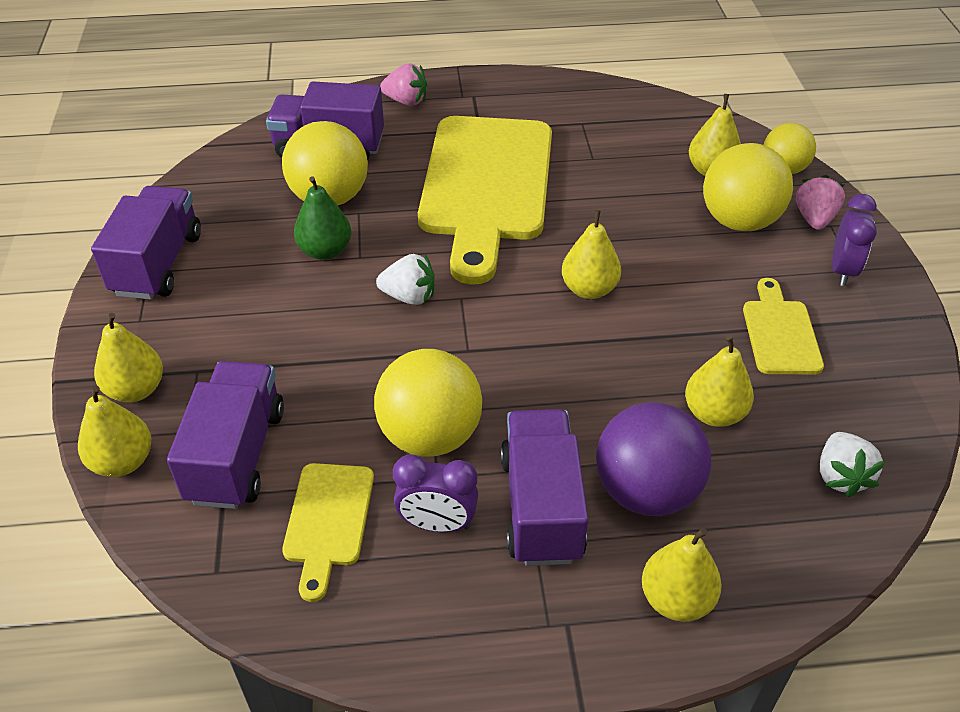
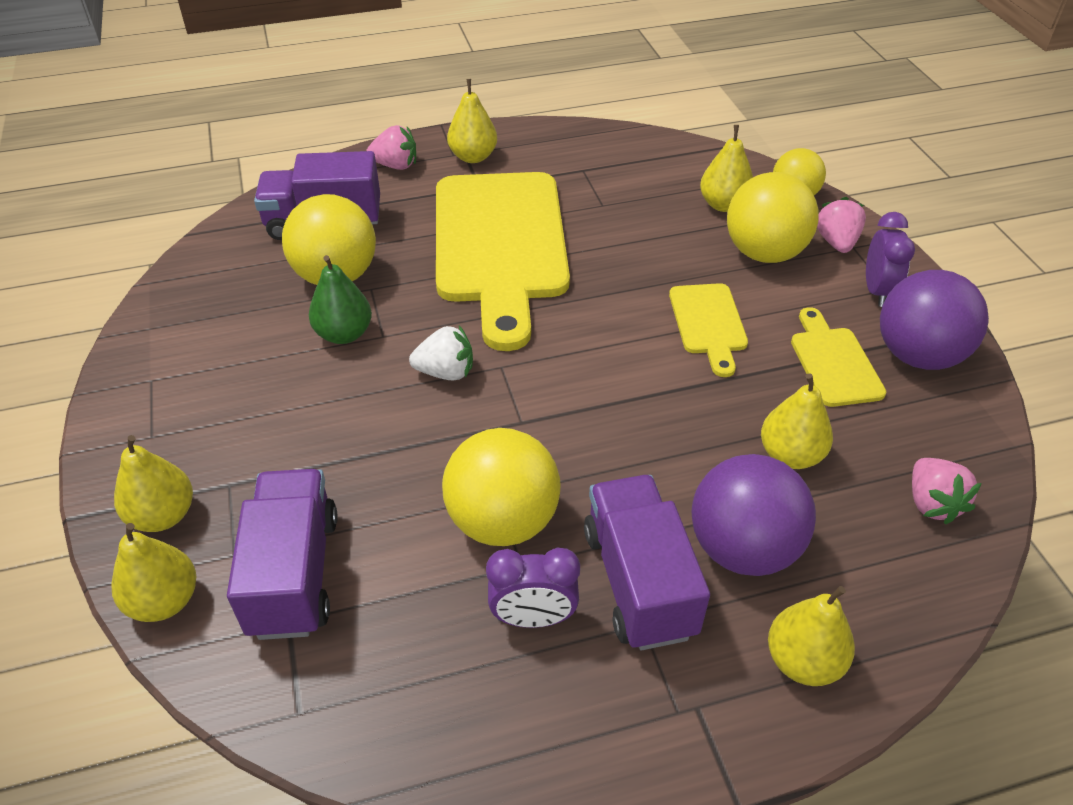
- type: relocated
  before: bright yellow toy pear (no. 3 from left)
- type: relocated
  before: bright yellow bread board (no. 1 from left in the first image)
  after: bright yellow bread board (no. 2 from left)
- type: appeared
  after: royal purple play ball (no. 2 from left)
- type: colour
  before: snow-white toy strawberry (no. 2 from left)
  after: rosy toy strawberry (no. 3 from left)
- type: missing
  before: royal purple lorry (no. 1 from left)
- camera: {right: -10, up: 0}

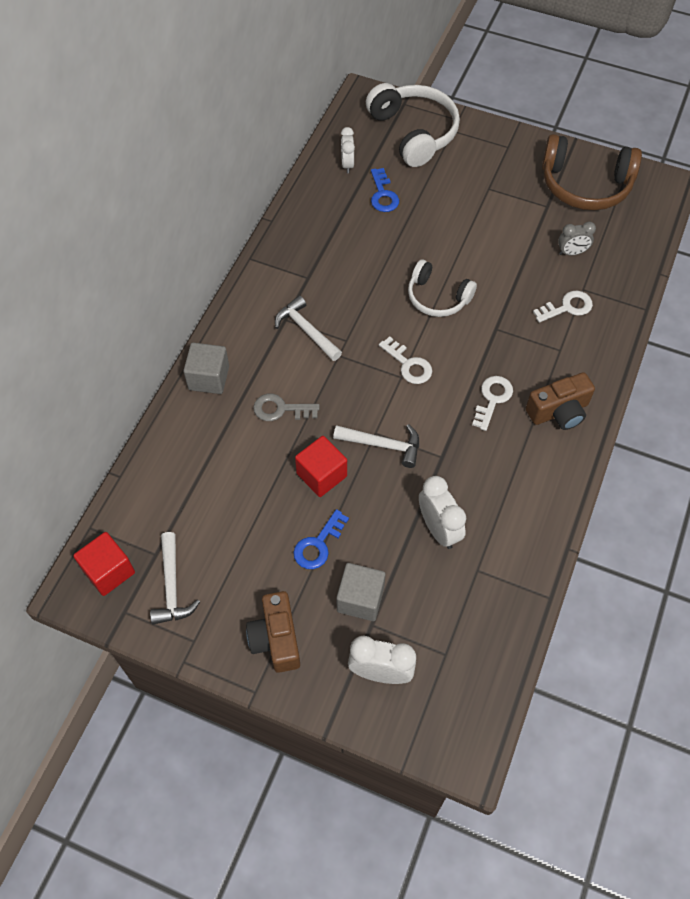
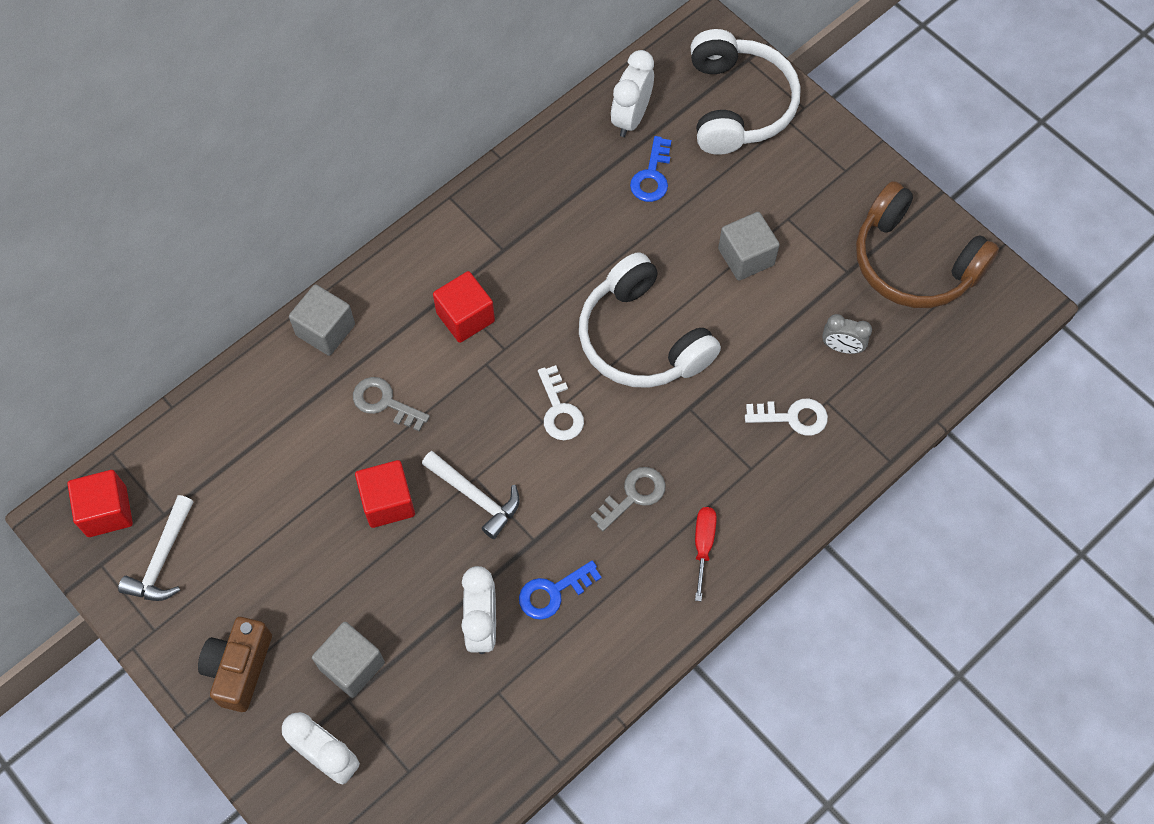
- type: exchanged
  before: snow-white hammer (no. 2 from left)
  after: red solid cube (no. 3 from left)
- type: relocated
  before: royal blue door key (no. 1 from left)
- type: size
  before: snow-white headphones (no. 2 from left in the first image)
  scale: 1.58
- type: colour
  before: snow-white door key (no. 2 from left)
  after: ash-grey door key (no. 2 from left)
- type: size
  before: snow-white bedside clock (no. 1 from left in the first image)
  scale: 1.53
- type: exchanged
  before: dark brown camera (no. 2 from left)
  after: red hand screwdriver
- type: appeared
  after: ash-grey solid cube (no. 3 from left)
- camera: {right: 25, up: 5}

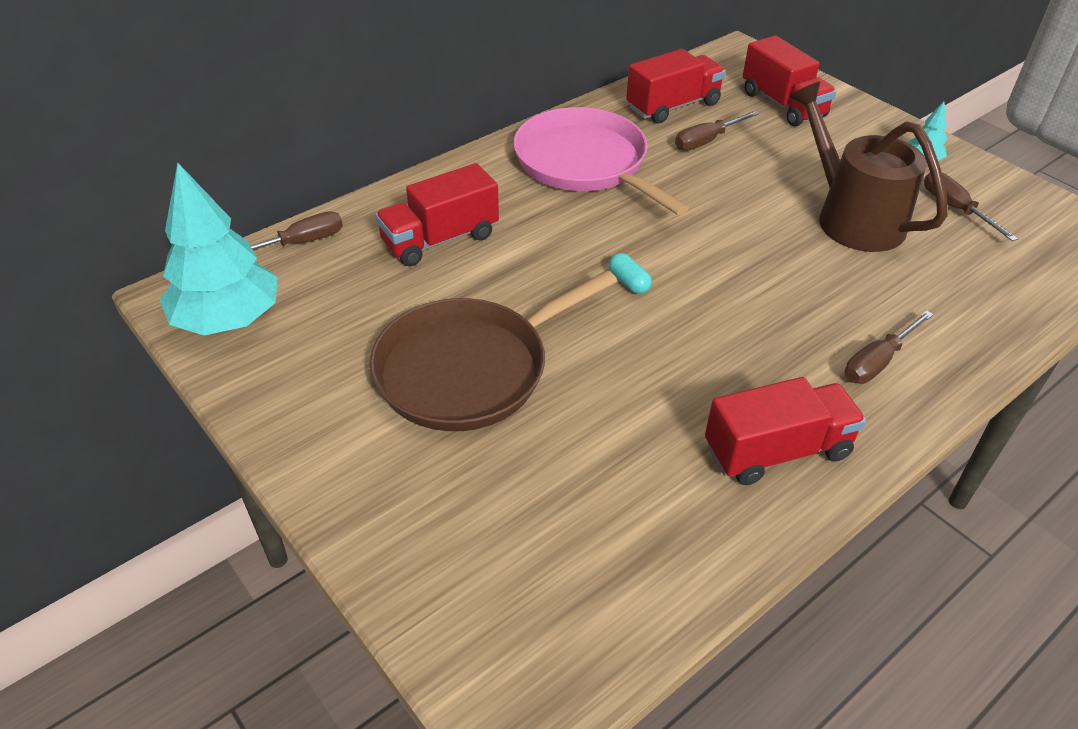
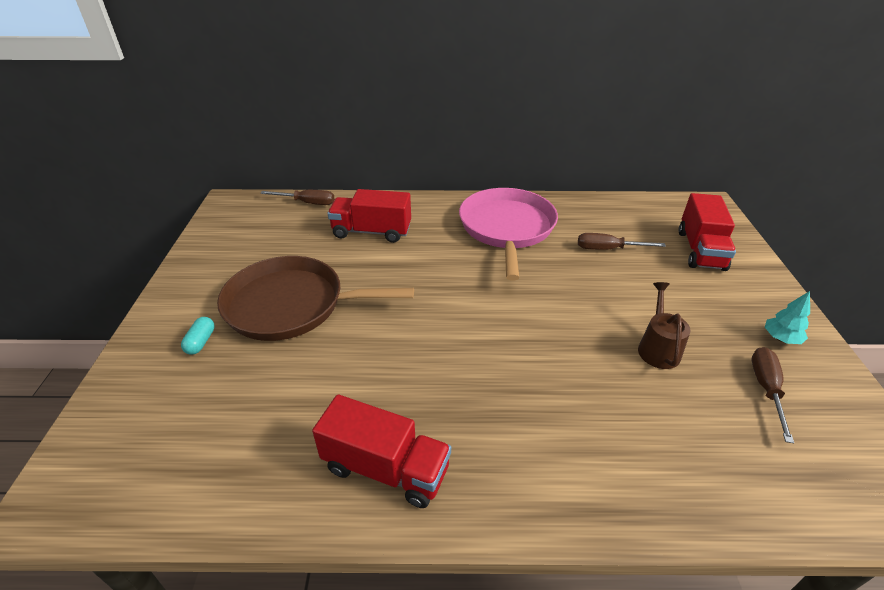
- type: relocated
  before: turquoise capsule
- type: size
  before: dark brown watering pot
  scale: 0.54
- type: missing
  before: turquoise tree (no. 1 from left)
- type: missing
  before: red lorry (no. 2 from left)
- type: missing
  before: dark brown hand screwdriver (no. 3 from left)
- camera: {right: 40, up: -5}

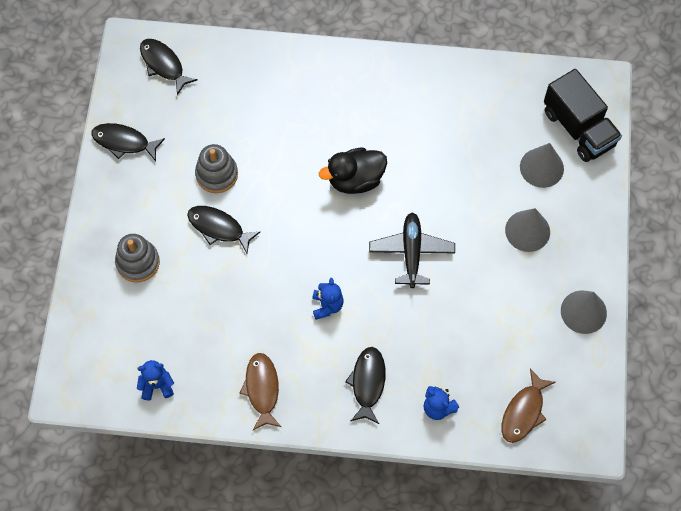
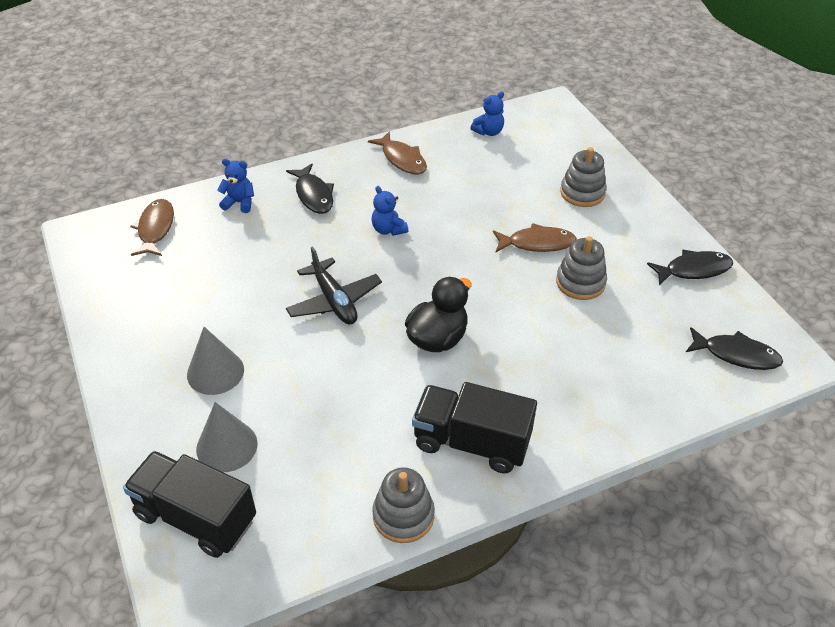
- type: appeared
  after: ash-grey stacking toy (no. 1 from left)
- type: appeared
  after: black lorry (no. 2 from left)
- type: colour
  before: black fish figure (no. 3 from left)
  after: dark brown fish figure (no. 3 from left)
- type: missing
  before: ash-grey cone shape (no. 3 from left)
- camera: {right: 150, up: -20}

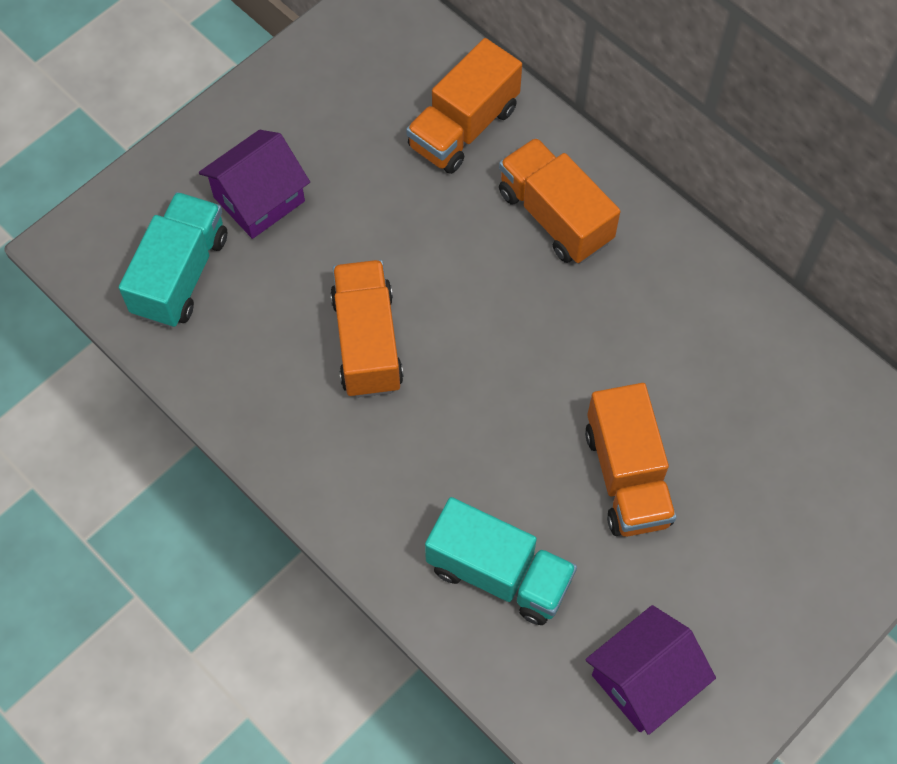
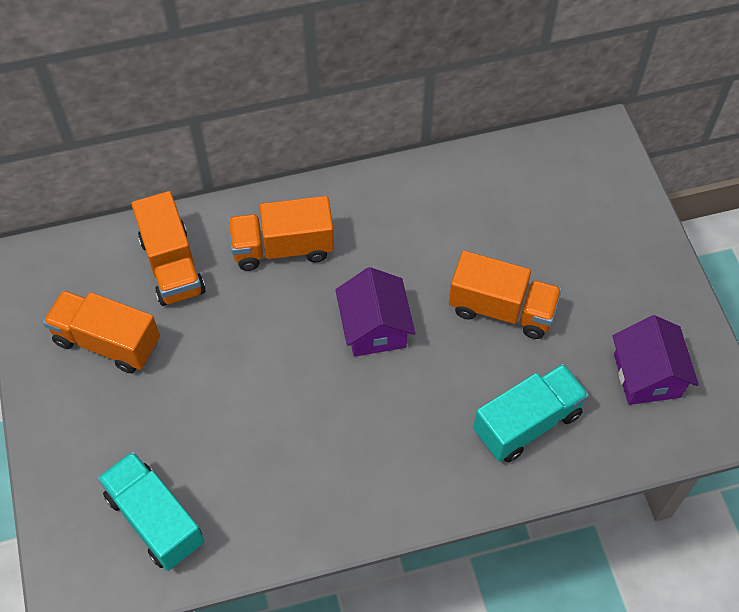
- type: relocated
  before: orange lorry (no. 1 from left)
- type: relocated
  before: royal purple cottage (no. 1 from left)
- camera: {right: -60, up: -5}

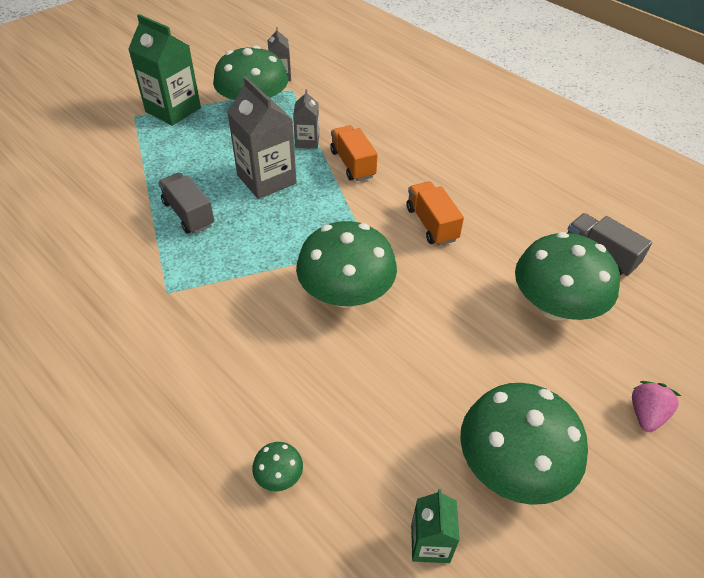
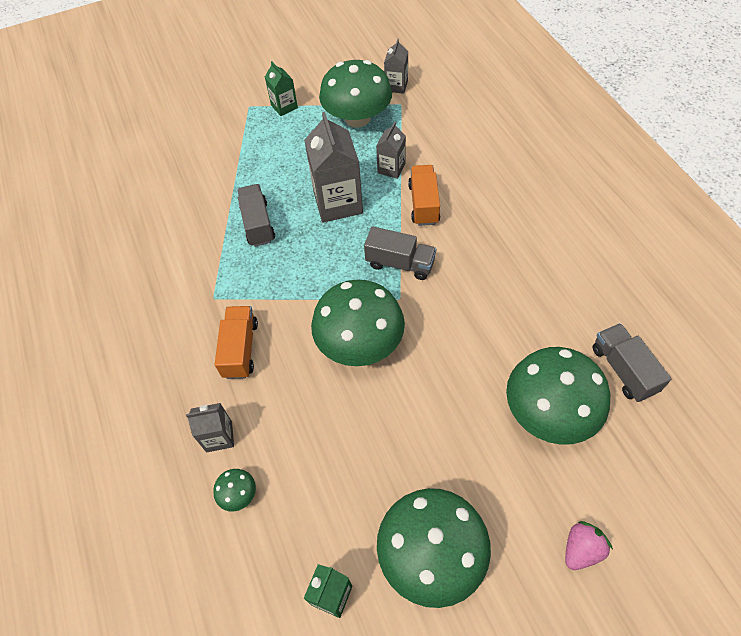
- type: appeared
  after: ash-grey juice carton (no. 1 from left)
- type: relocated
  before: orange lorry (no. 2 from left in the first image)
  after: orange lorry (no. 1 from left)
- type: size
  before: green juice carton (no. 1 from left)
  scale: 0.54
- type: appeared
  after: ash-grey lorry (no. 2 from left)
- camera: {right: 25, up: 10}

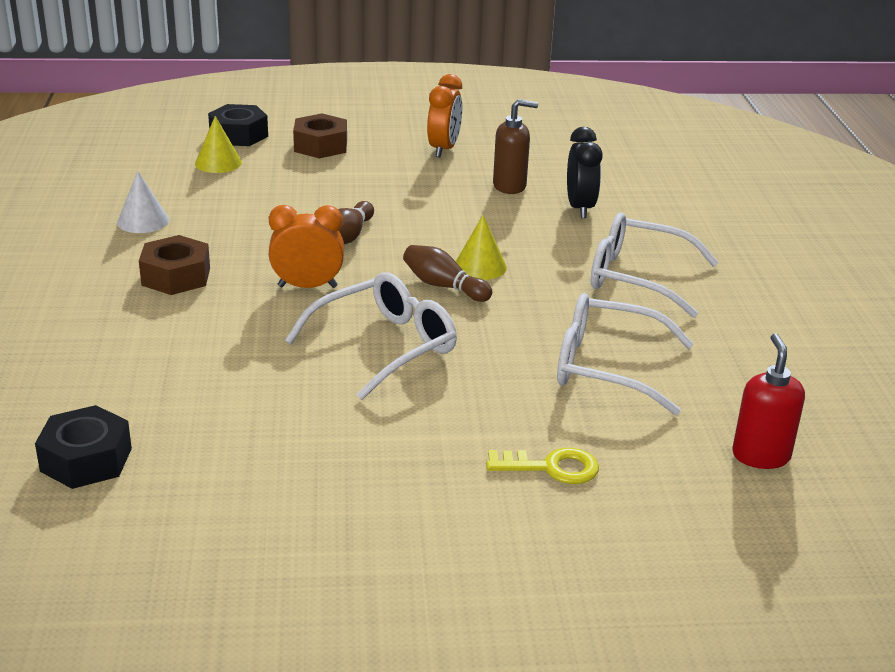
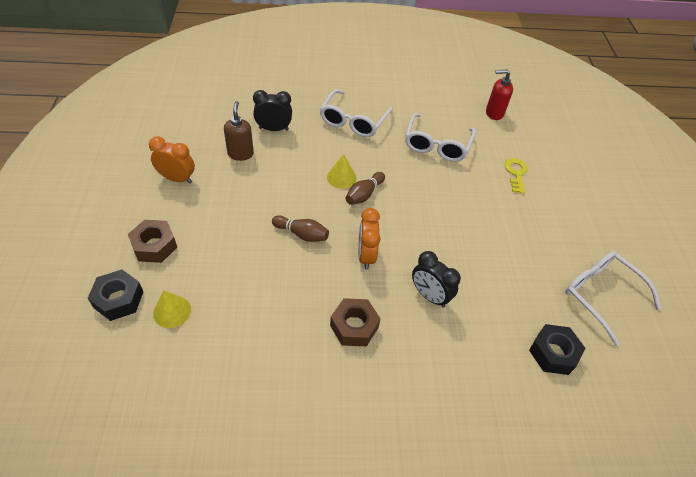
- type: appeared
  after: black bedside clock (no. 2 from left)
- type: relocated
  before: snow-white glasses (no. 1 from left in the first image)
  after: snow-white glasses (no. 3 from left)
- type: missing
  before: snow-white cone shape
- camera: {right: -90, up: 20}

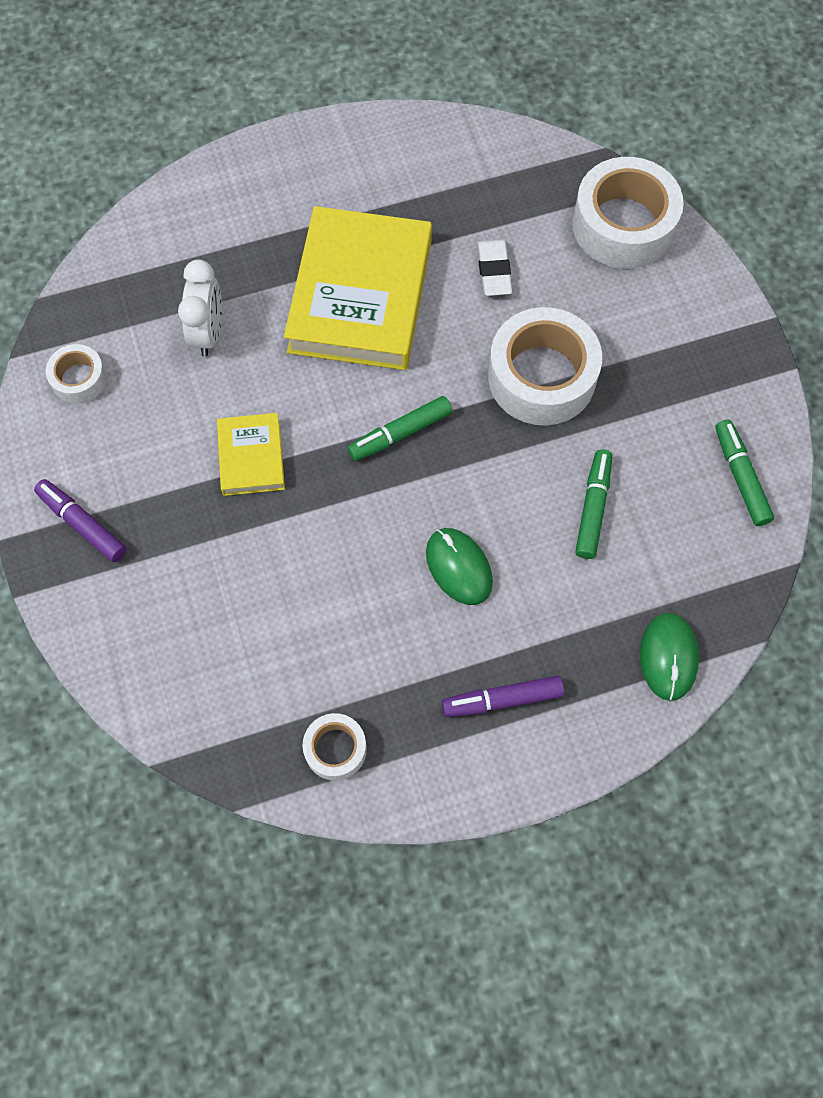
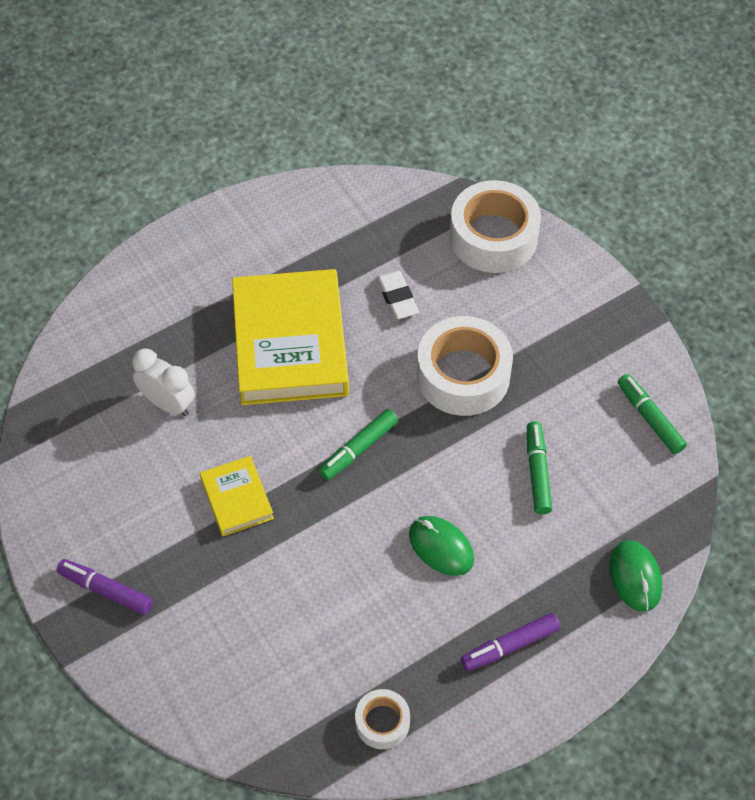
- type: spun
  before: snow-white bedside clock
  turn: -45
- type: missing
  before: snow-white sticky tape (no. 1 from left)
- camera: {right: -15, up: -10}

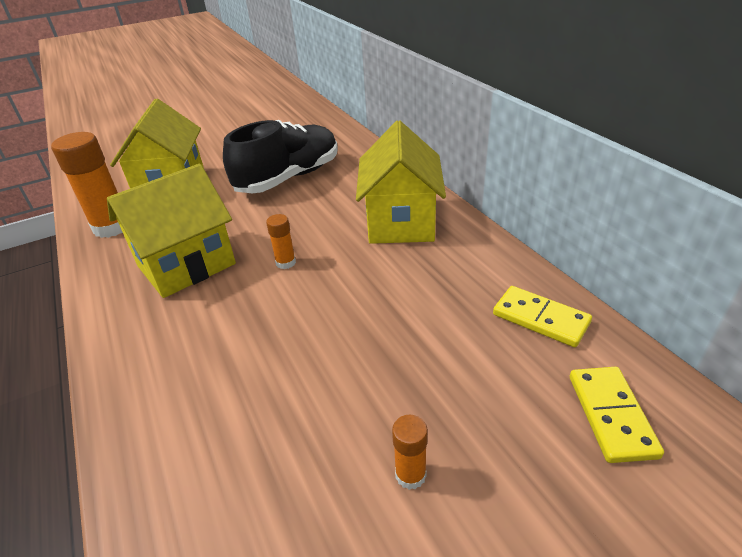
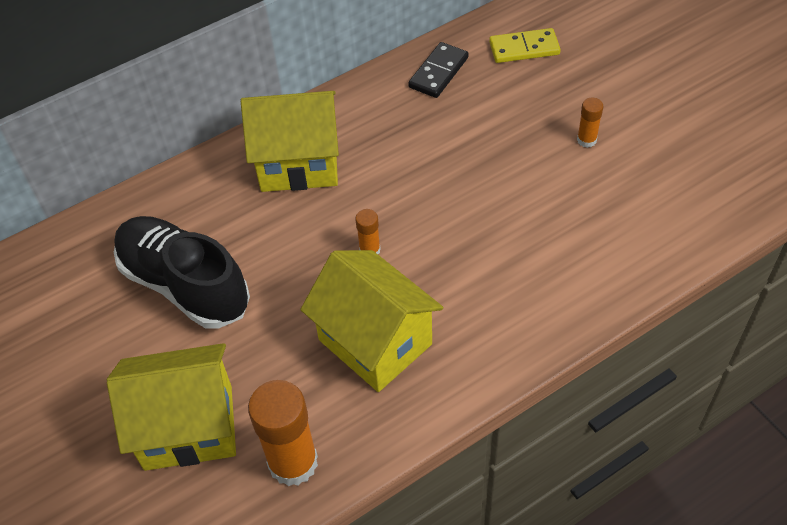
- type: colour
  before: bright yellow domino piece (no. 1 from left)
  after: black domino piece
- camera: {right: -95, up: 15}

